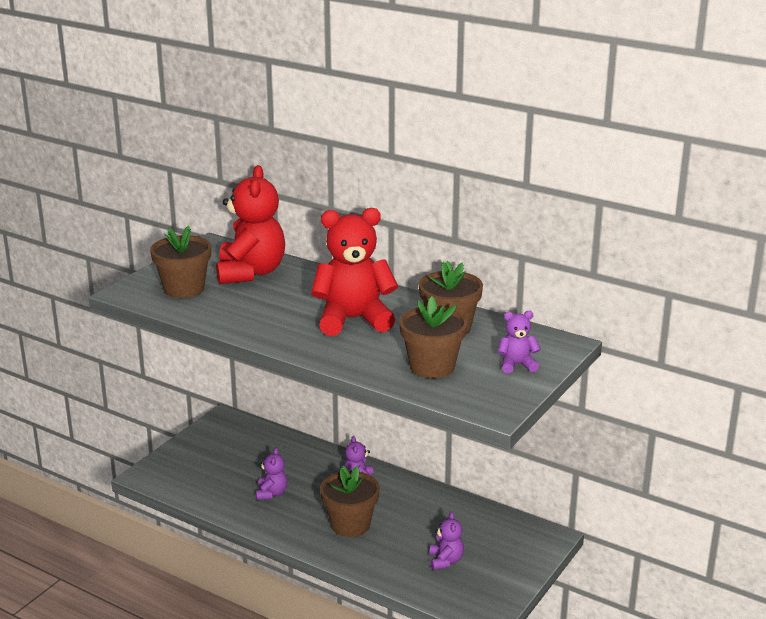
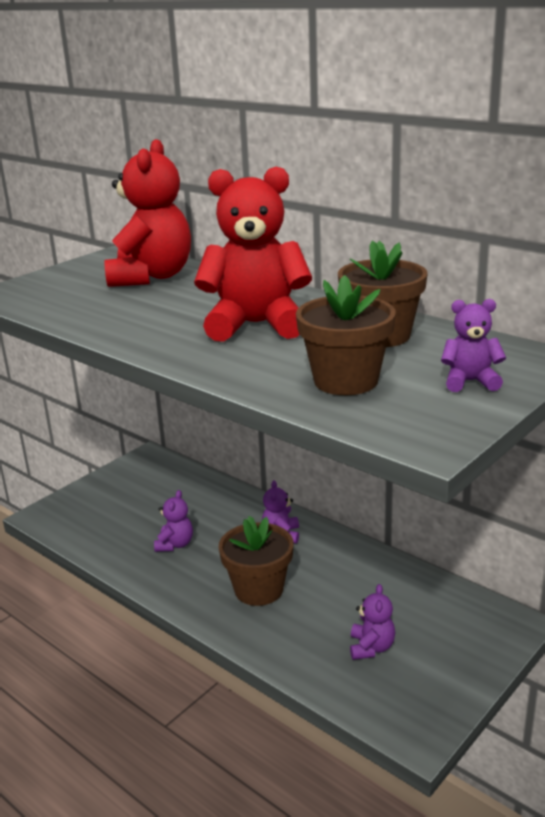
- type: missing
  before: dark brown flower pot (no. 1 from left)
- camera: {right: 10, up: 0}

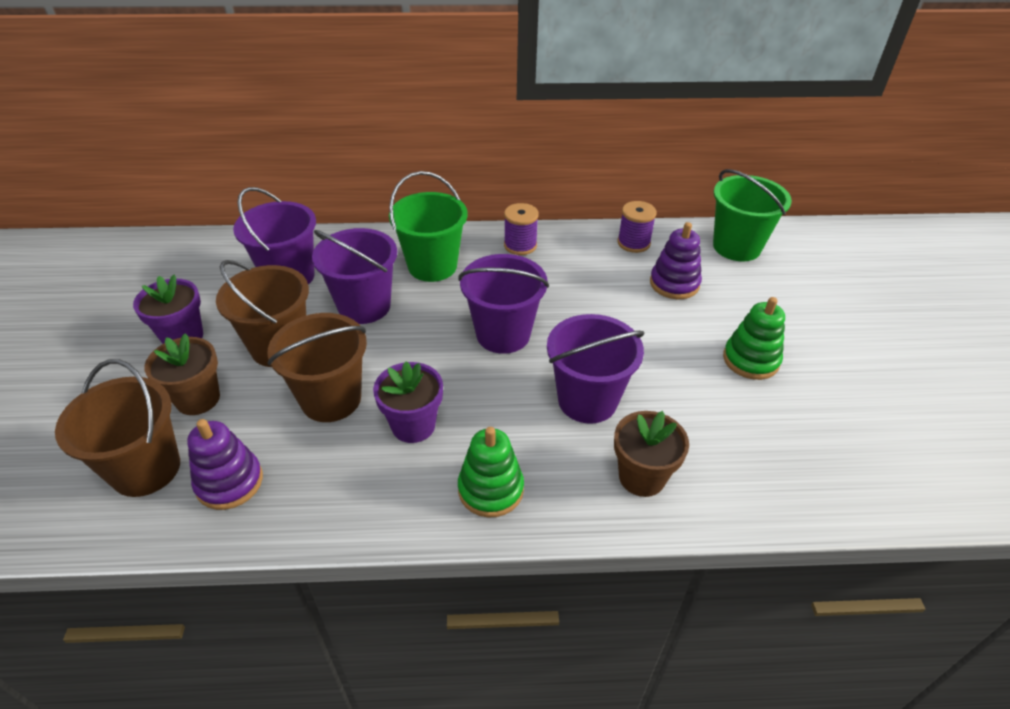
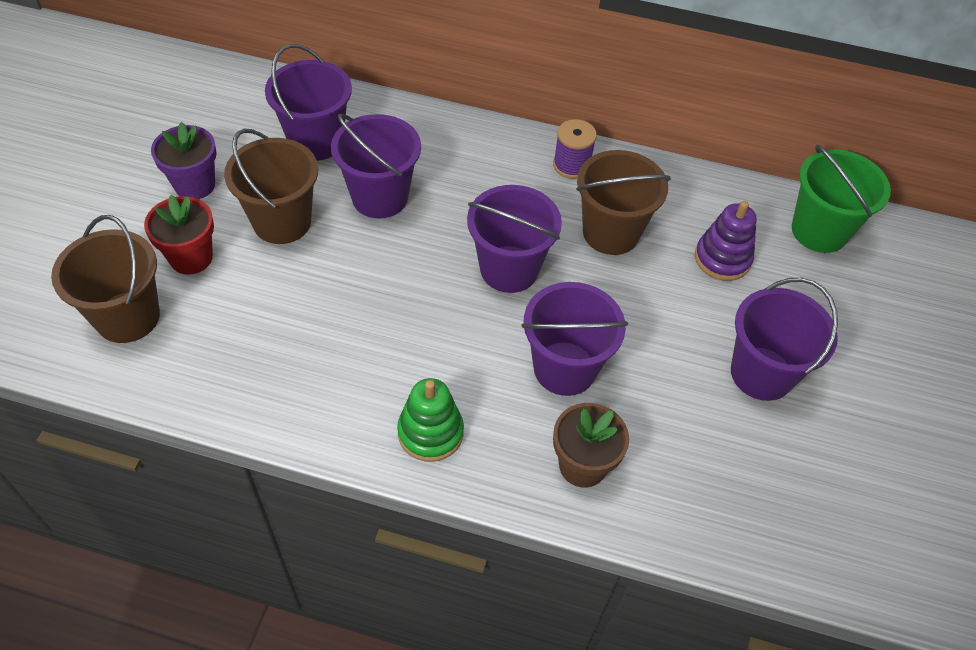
- type: colour
  before: dark brown flower pot (no. 1 from left)
  after: red flower pot
- type: relocated
  before: dark brown bucket (no. 3 from left)
- type: exchanged
  before: green stacking toy (no. 2 from left)
  after: royal purple bucket (no. 5 from left)
- type: missing
  before: royal purple stacking toy (no. 1 from left)
- type: missing
  before: royal purple flower pot (no. 2 from left)
- type: missing
  before: green bucket (no. 1 from left)
- type: missing
  before: royal purple spool (no. 2 from left)
- camera: {right: 15, up: 10}

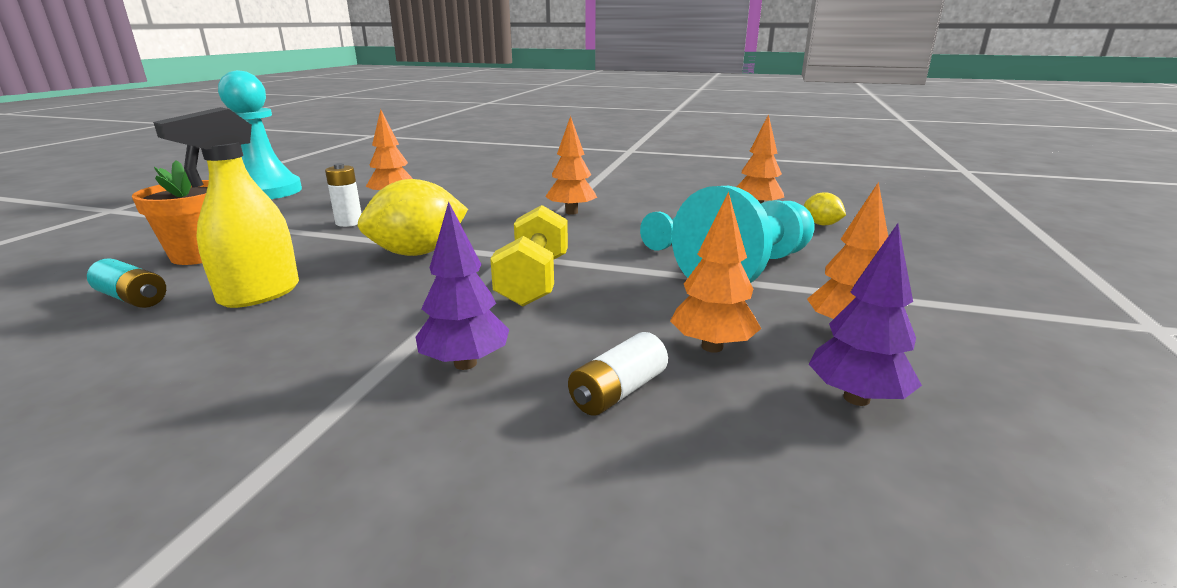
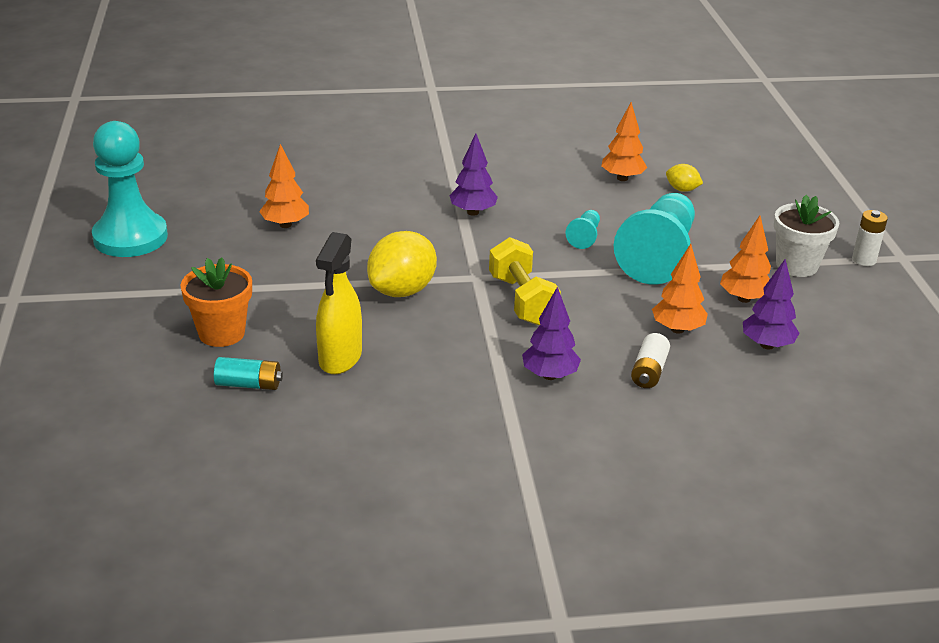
- type: colour
  before: orange tree (no. 2 from left)
  after: royal purple tree (no. 1 from left)
- type: appeared
  after: snow-white flower pot
- type: relocated
  before: snow-white power cell (no. 1 from left in the first image)
  after: snow-white power cell (no. 2 from left)
- camera: {right: -25, up: 10}

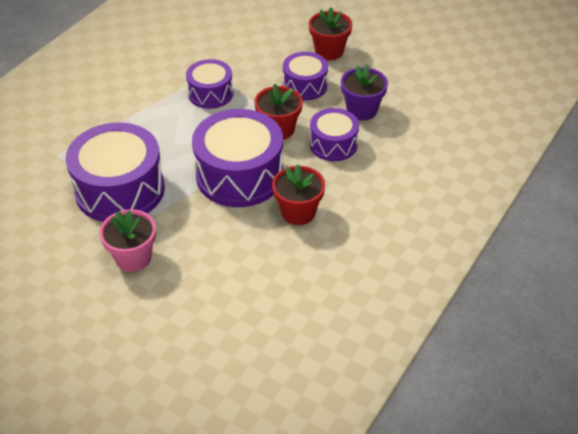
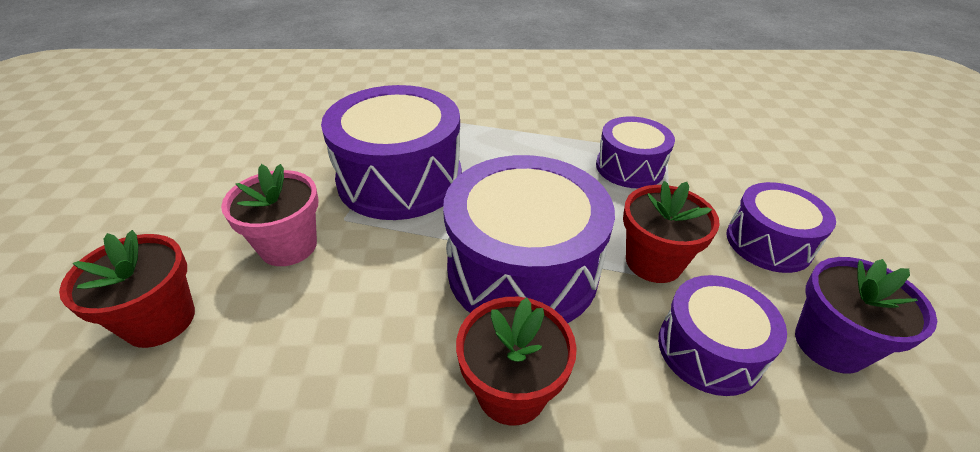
- type: relocated
  before: red flower pot (no. 3 from left in the first image)
  after: red flower pot (no. 1 from left)
- camera: {right: 55, up: -5}

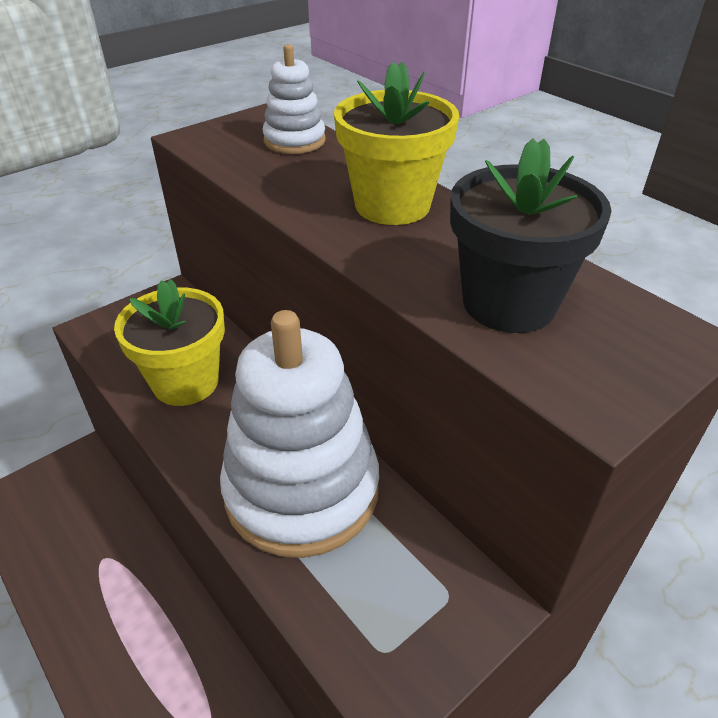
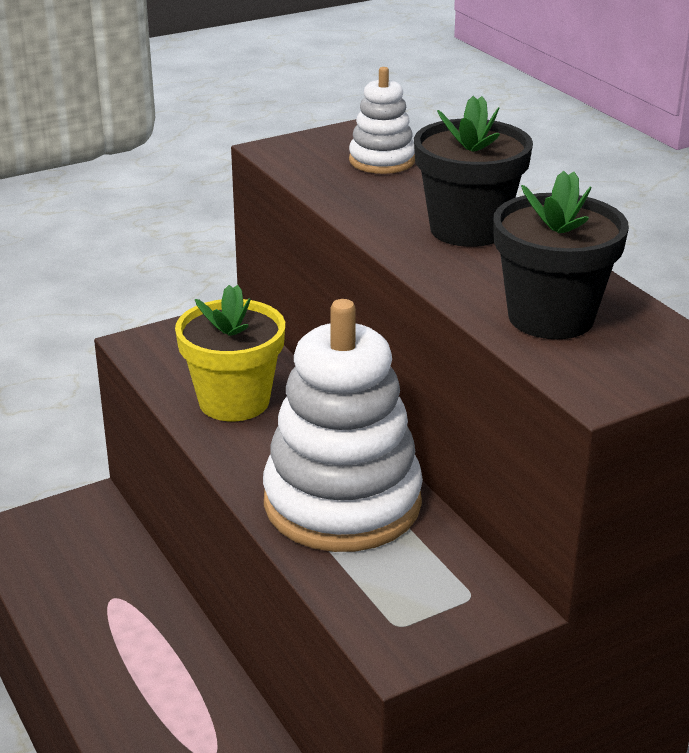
- type: colour
  before: bright yellow flower pot (no. 2 from left)
  after: black flower pot (no. 1 from left)
- camera: {right: 10, up: -10}

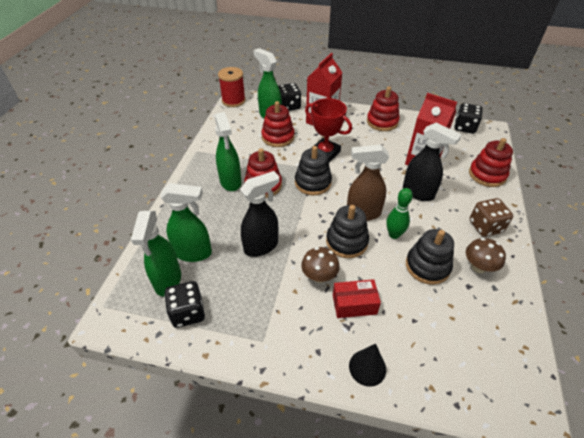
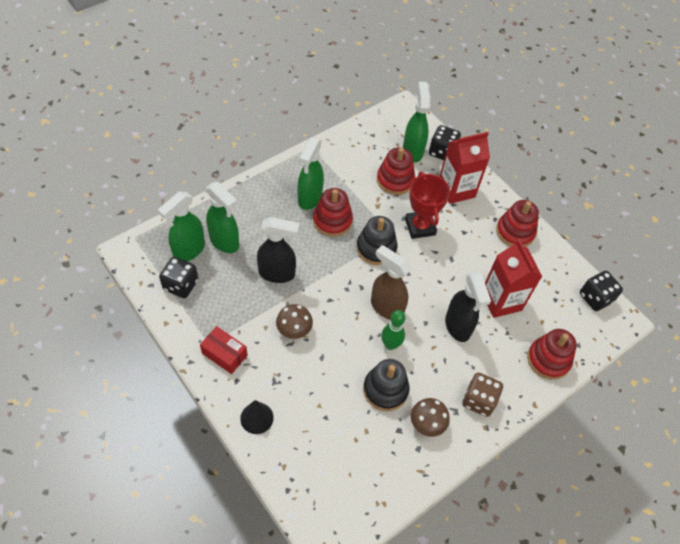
- type: relocated
  before: red box
- type: missing
  before: red spool
- type: missing
  before: black stacking toy (no. 2 from left)
- camera: {right: 35, up: 10}

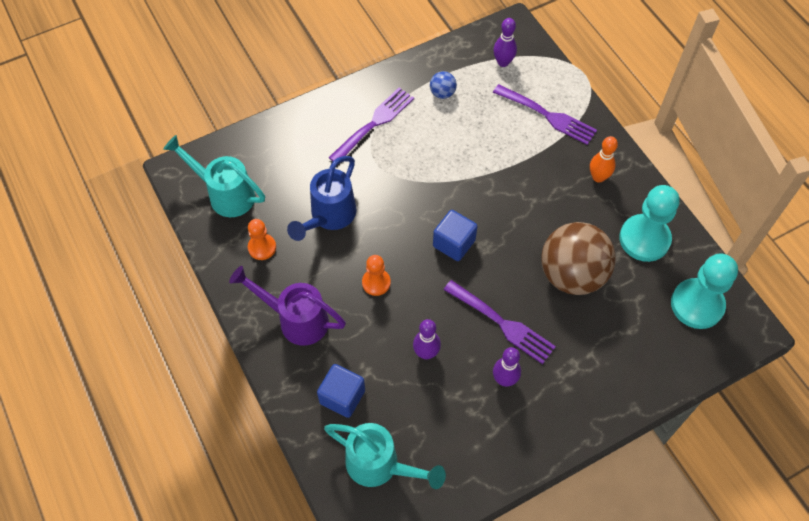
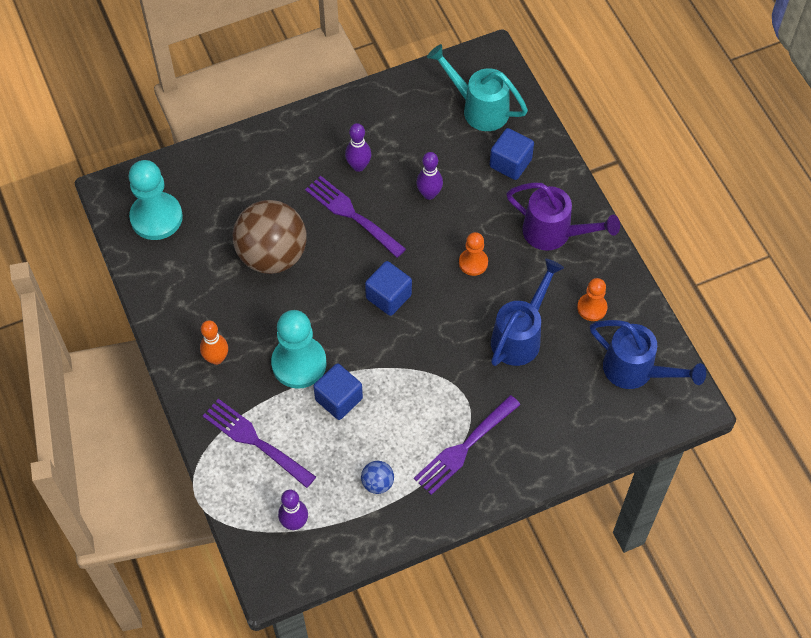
- type: relocated
  before: turquoise game pawn (no. 1 from left in the first image)
  after: turquoise game pawn (no. 2 from left)
- type: appeared
  after: royal blue solid cube (no. 1 from left)
- type: colour
  before: turquoise watering pot (no. 1 from left)
  after: royal blue watering pot (no. 2 from left)
- camera: {right: -175, up: 0}

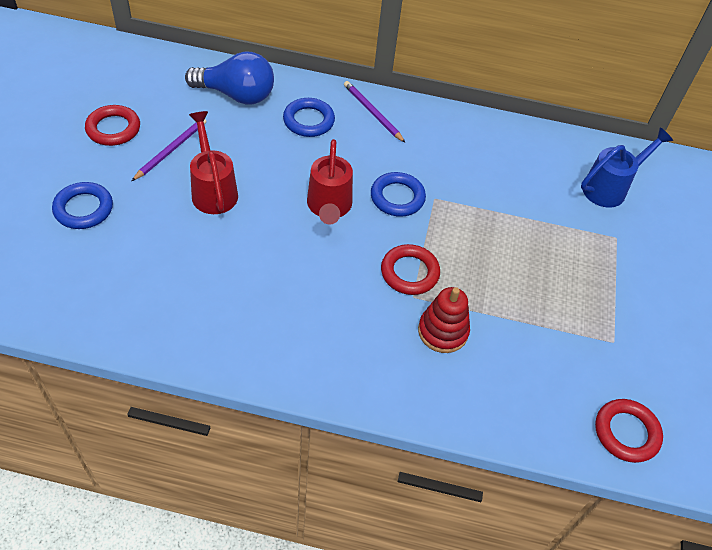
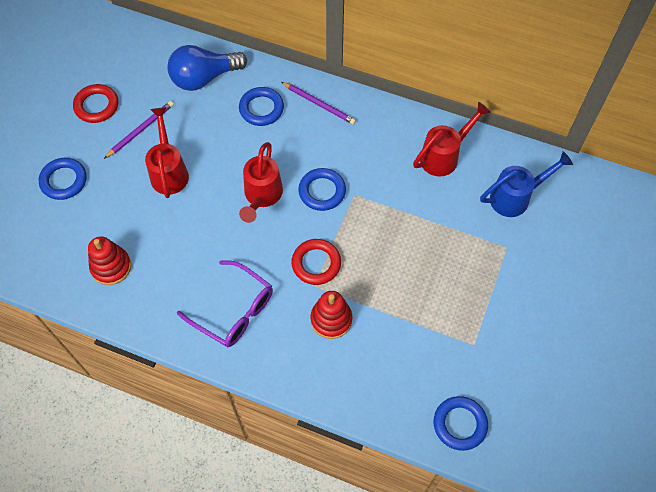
- type: appeared
  after: red stacking toy (no. 1 from left)
- type: spun
  before: royal blue light bulb
  turn: 135
- type: appeared
  after: royal purple glasses
- type: spun
  before: royal purple wooden pencil (no. 2 from left)
  turn: 150
- type: appeared
  after: red watering pot (no. 3 from left)
- type: colour
  before: red ring (no. 3 from left)
  after: royal blue ring (no. 4 from left)
- camera: {right: 15, up: 10}

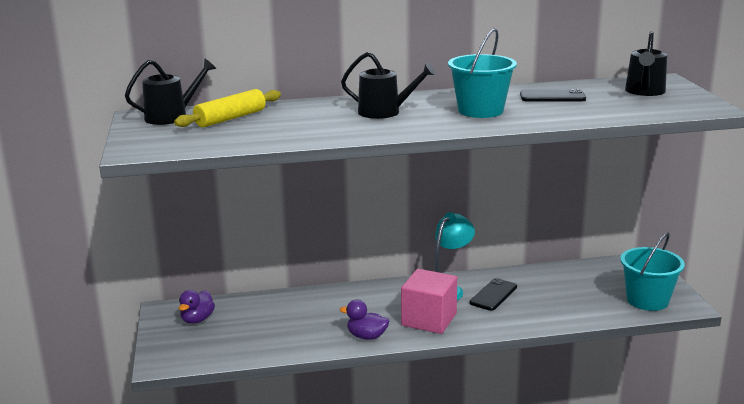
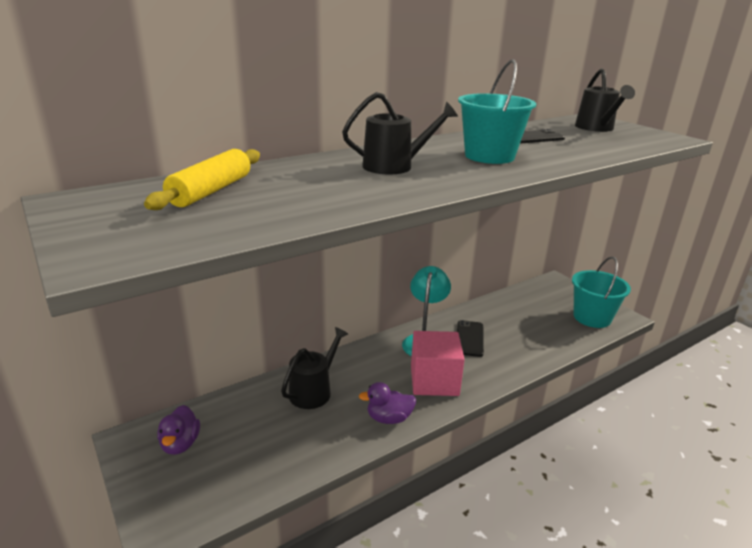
- type: relocated
  before: black watering pot (no. 1 from left)
- camera: {right: -25, up: 5}

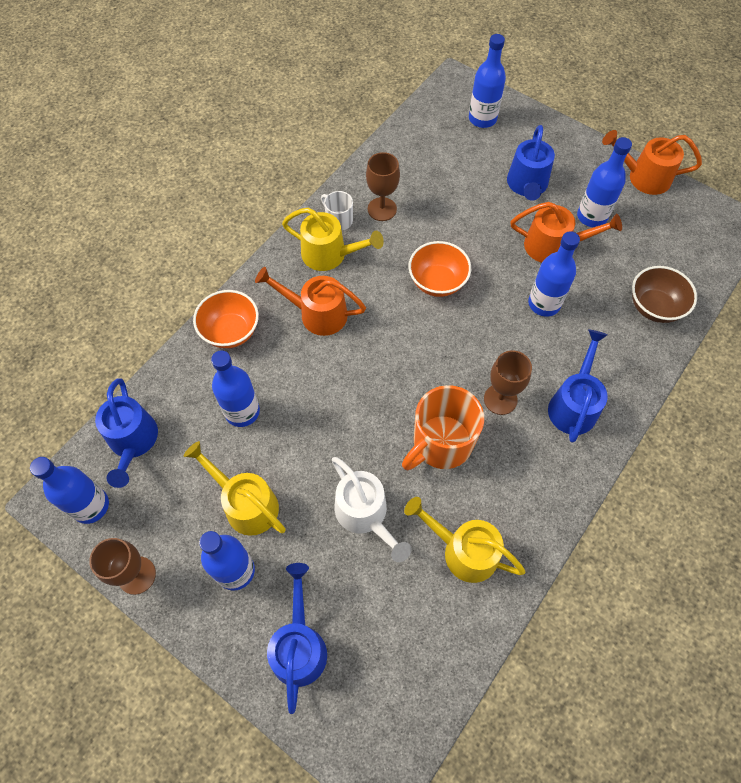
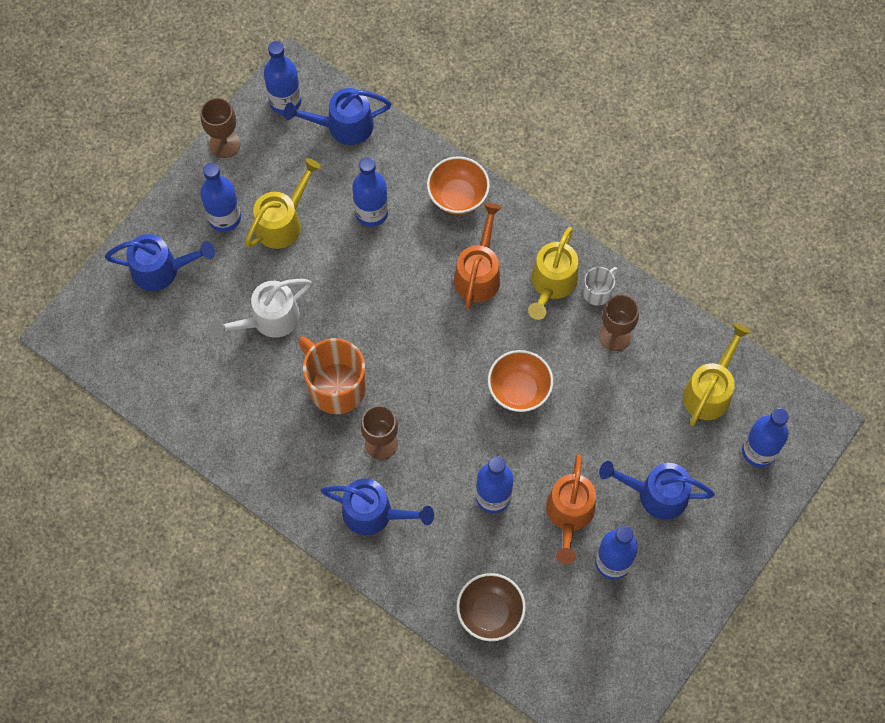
- type: relocated
  before: bright yellow watering pot (no. 3 from left)
- type: missing
  before: orange watering pot (no. 3 from left)
- camera: {right: 90, up: 5}

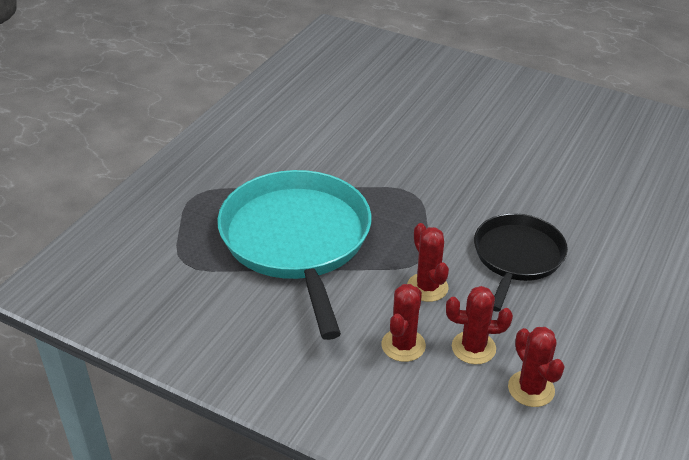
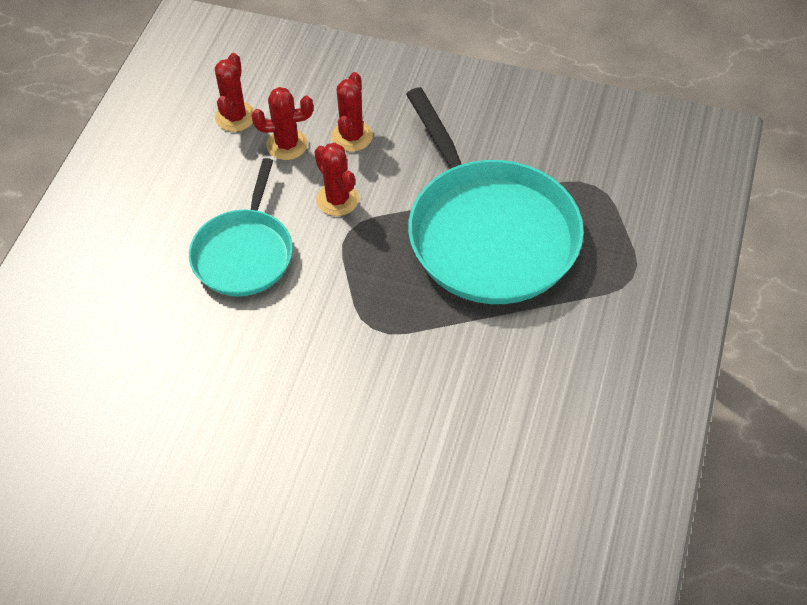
- type: colour
  before: black frying pan
  after: turquoise frying pan (no. 1 from left)
- type: spun
  before: red saguaro cactus (no. 4 from left in the first image)
  turn: 45
- camera: {right: 170, up: 15}

